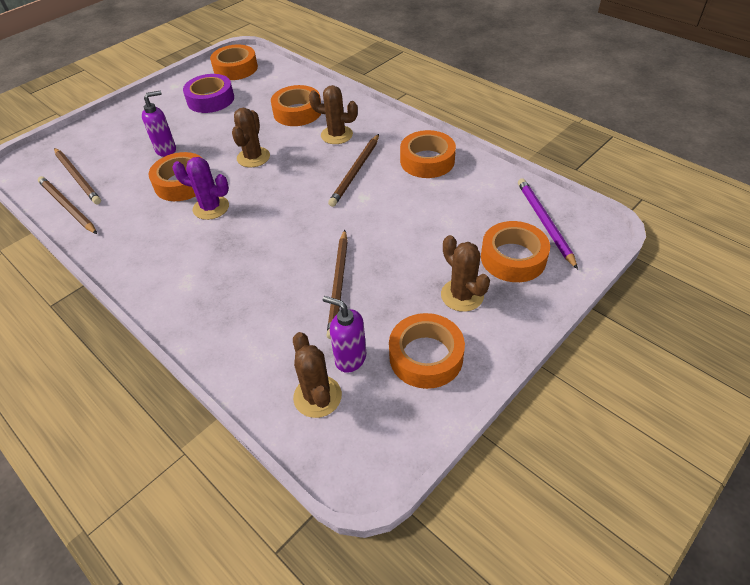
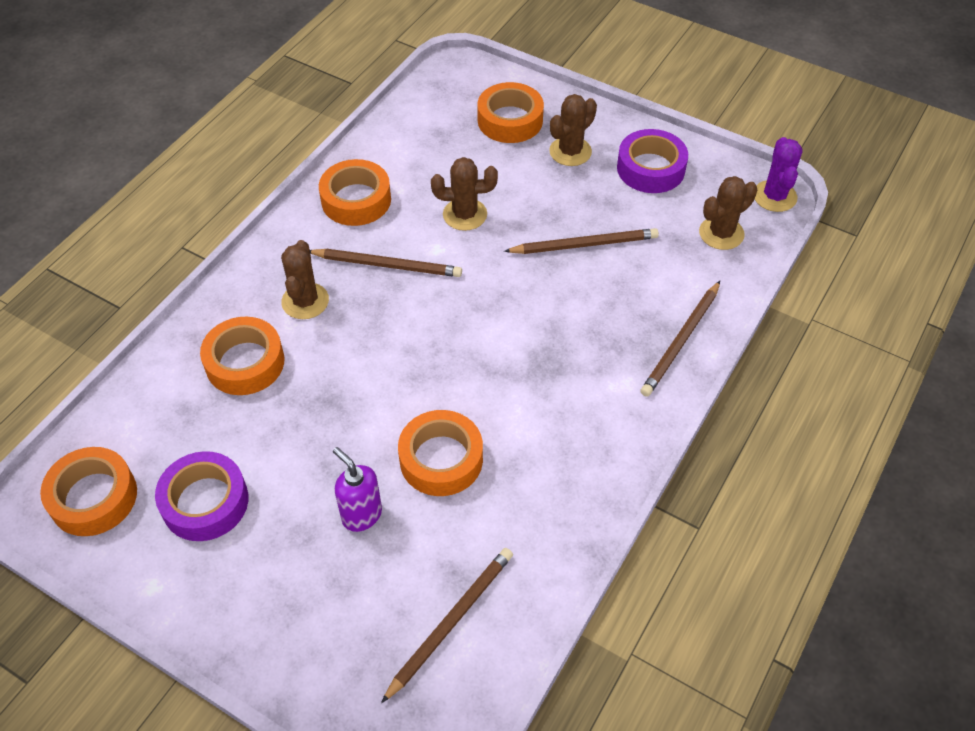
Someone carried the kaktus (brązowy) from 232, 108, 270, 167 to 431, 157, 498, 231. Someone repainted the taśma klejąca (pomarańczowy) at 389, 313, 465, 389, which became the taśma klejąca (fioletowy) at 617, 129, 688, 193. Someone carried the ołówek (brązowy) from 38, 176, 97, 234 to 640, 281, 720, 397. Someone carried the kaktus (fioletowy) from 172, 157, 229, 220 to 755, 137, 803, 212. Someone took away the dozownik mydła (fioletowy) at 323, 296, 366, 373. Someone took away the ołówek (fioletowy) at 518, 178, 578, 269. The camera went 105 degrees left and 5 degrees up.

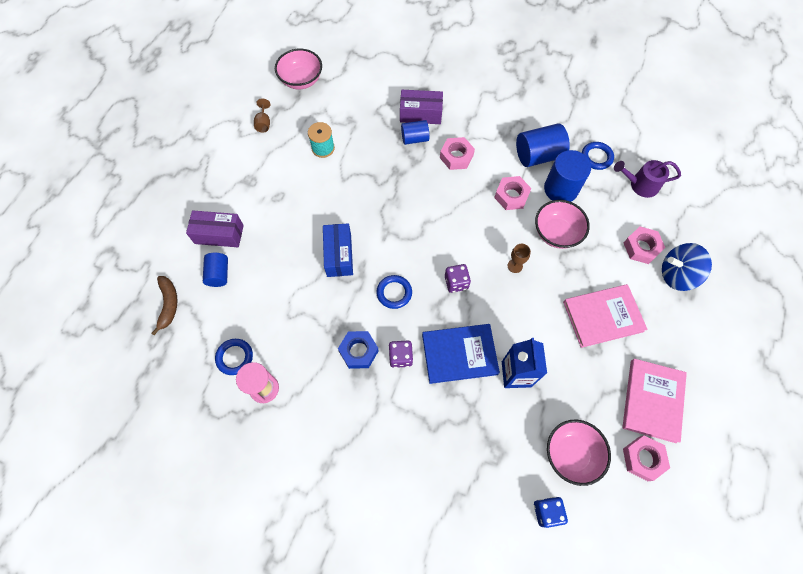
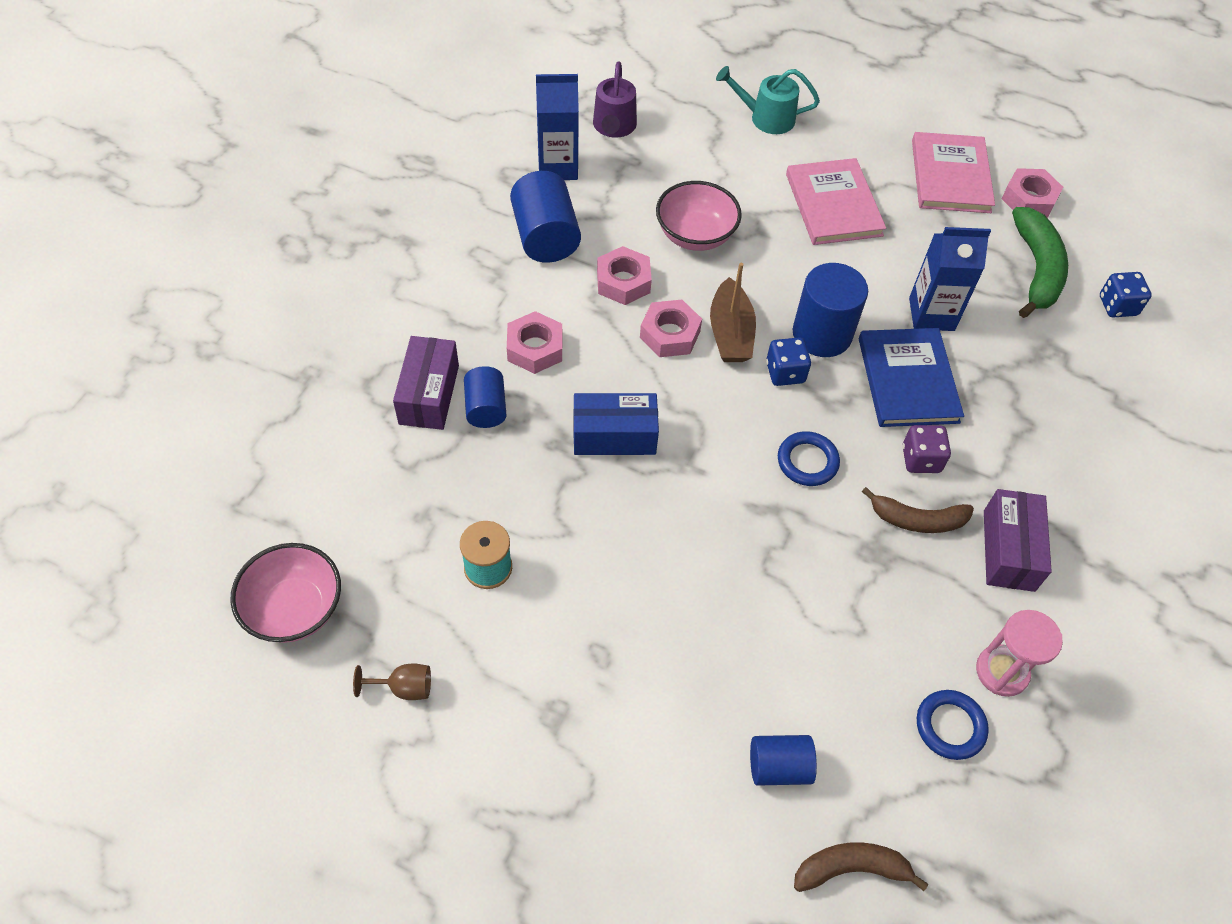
Someone swapped the pierścień (niebieski) at 582, 142, 614, 170 for the karton mleka (niebieski) at 536, 74, 579, 180. Someone carried the pudełko (niebieski) from 323, 223, 353, 277 to 573, 393, 659, 455. Someone carried the nakrętka (różowy) from 624, 227, 665, 264 to 640, 300, 702, 357. Someone put down the łódka (brązowy) at 710, 263, 756, 362. Someone swapped the bączek (niebieski) at 662, 243, 712, 291 for the konewka (turkusowy) at 716, 66, 820, 134. Someone repainted the kostka do gry (fioletowy) at 445, 264, 471, 293, which became the kostka do gry (niebieski) at 766, 337, 811, 386. Someone carried the walec (niebieski) from 544, 150, 591, 202 to 793, 263, 868, 357. Someone swapped the nakrętka (niebieski) at 338, 331, 379, 369 for the banan (brązowy) at 862, 487, 974, 533. Someone rotated the książka (różowy) at 622, 359, 687, 443 by 75 degrees clockwise. Someone carried the pudełko (fioletowy) from 186, 210, 244, 247 to 984, 489, 1052, 592. Someone swapped the miska (różowy) at 547, 420, 611, 486 for the banan (zielony) at 1012, 207, 1068, 318. Someone took away the kielich (brązowy) at 508, 244, 531, 273. The camera went 90 degrees left and 10 degrees down.

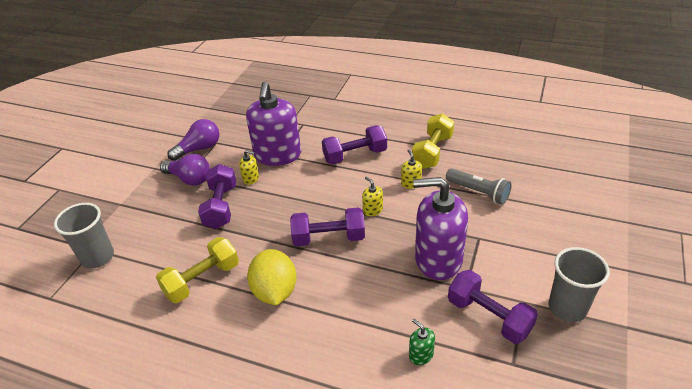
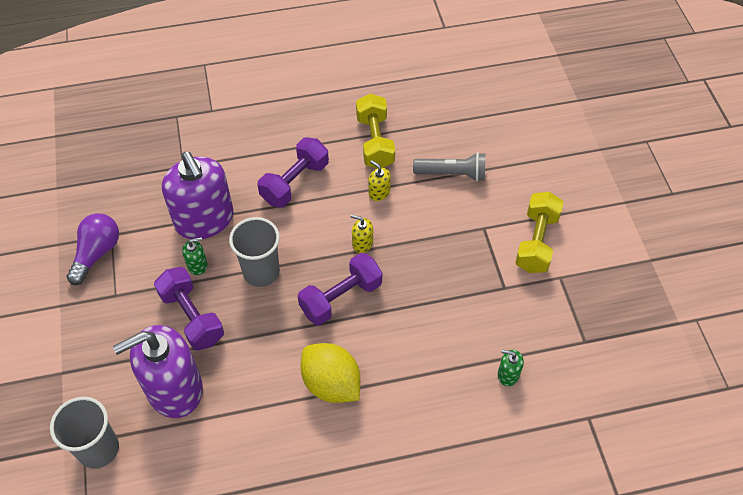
Someone carried the dozownik mydła (fioletowy) from 413, 177, 468, 280 to 113, 325, 203, 418. Someone repainted the dozownik mydła (żółty) at 239, 150, 259, 185, which became the dozownik mydła (zielony) at 182, 237, 207, 275. Someone carried the szklanka (szary) from 548, 247, 610, 322 to 229, 217, 280, 287. Someone carried the hantel (żółty) from 156, 237, 239, 303 to 515, 192, 563, 273. Someone took away the żarówka (fioletowy) at 160, 154, 210, 186. Someone took away the hantel (fioletowy) at 448, 270, 538, 344. The camera went 35 degrees left and 15 degrees up.

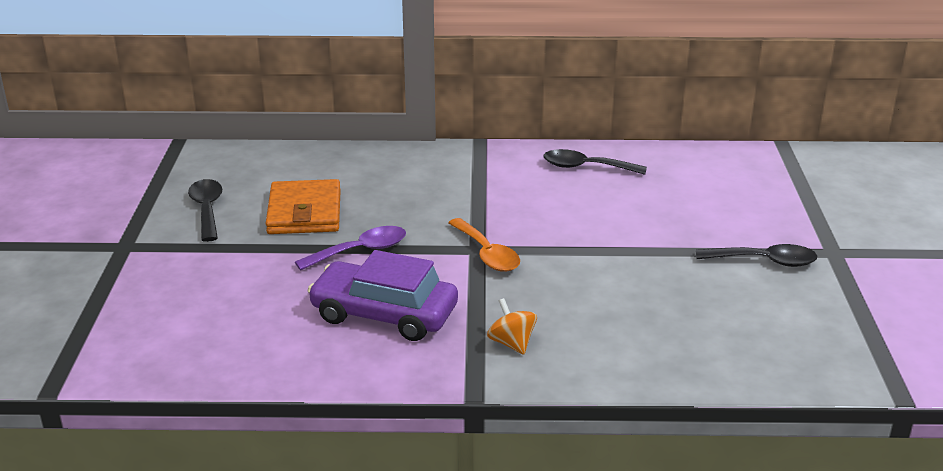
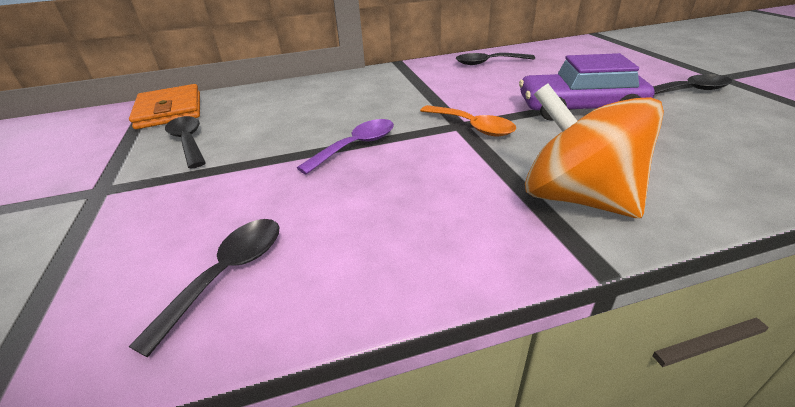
Someone carried the portfel (pomarańczowy) from 266, 179, 341, 234 to 129, 84, 200, 129. Someone put down the łyżka (czarny) at 129, 219, 280, 357. Someone carried the samochód (fioletowy) from 308, 250, 458, 341 to 519, 53, 655, 121. Someone scaled the bączek (pomarańczowy) at 487, 298, 537, 355 by 2.25. The camera went 15 degrees left and 5 degrees up.

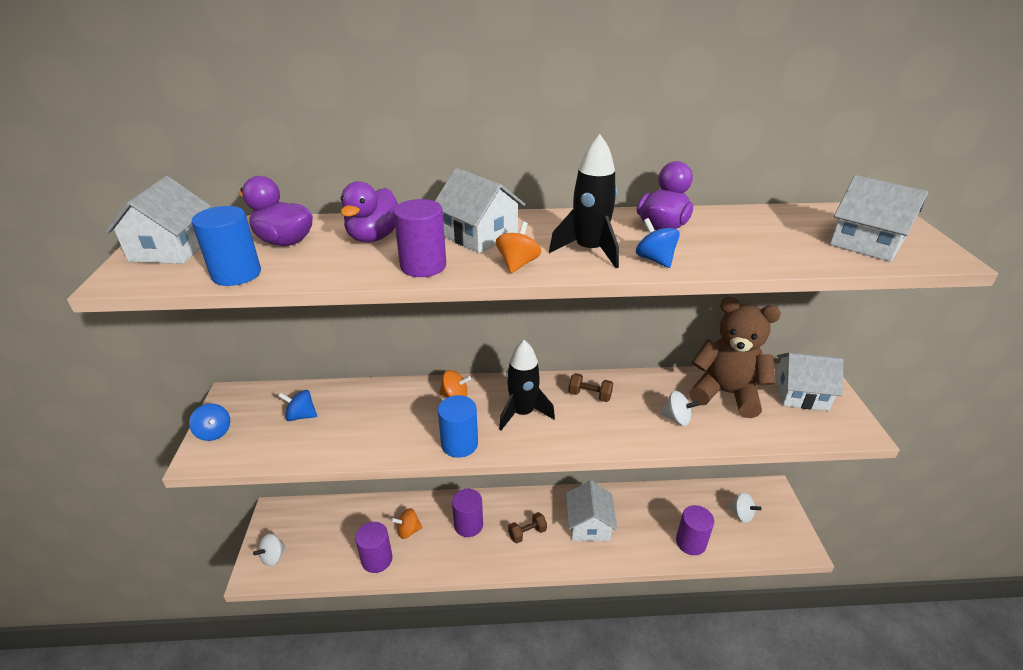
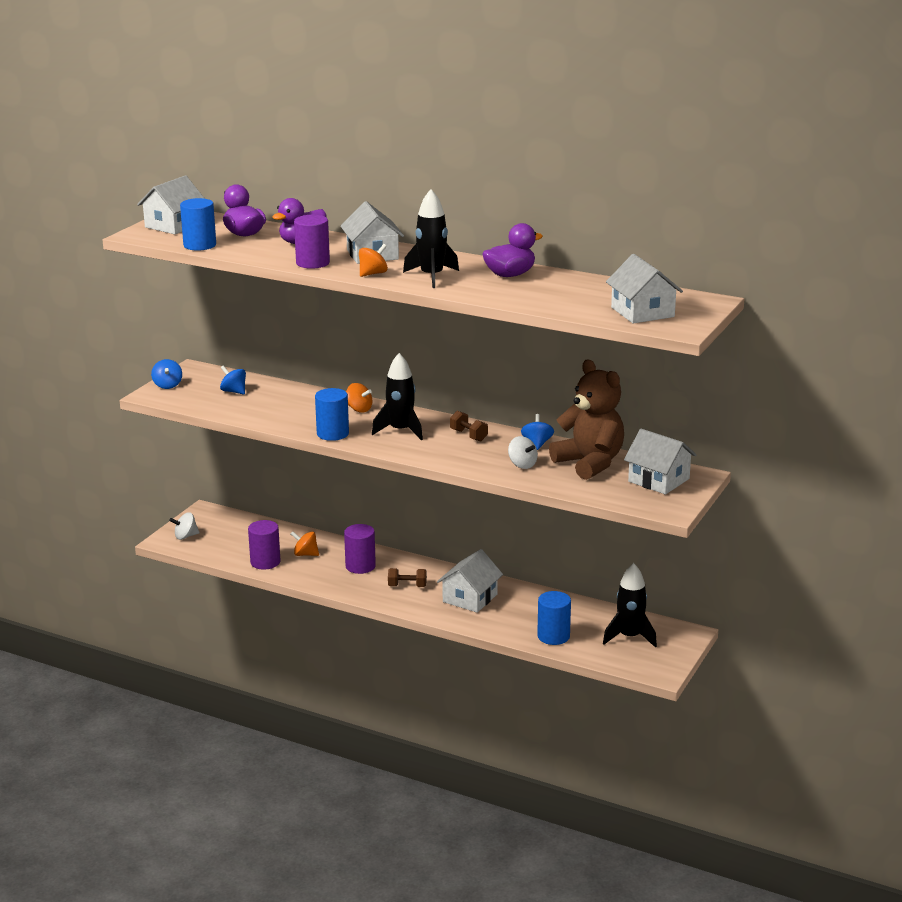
Someone carried the bączek (niebieski) from 636, 218, 680, 268 to 521, 414, 554, 450. Someone repainted the walec (fioletowy) at 676, 505, 714, 555, which became the walec (niebieski) at 537, 591, 571, 645. Someone swapped the bączek (biały) at 729, 492, 762, 523 for the rakieta (czarny) at 603, 563, 657, 648. The camera went 30 degrees right and 10 degrees down.

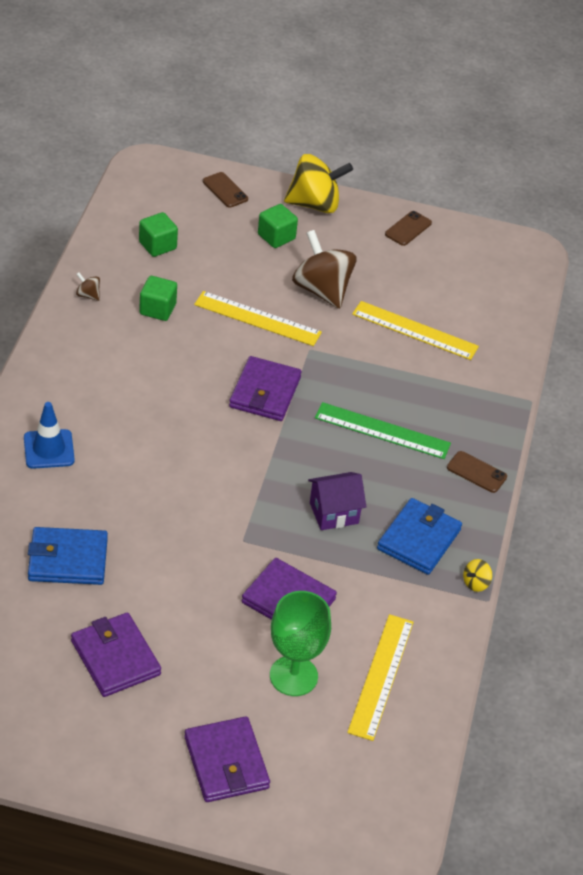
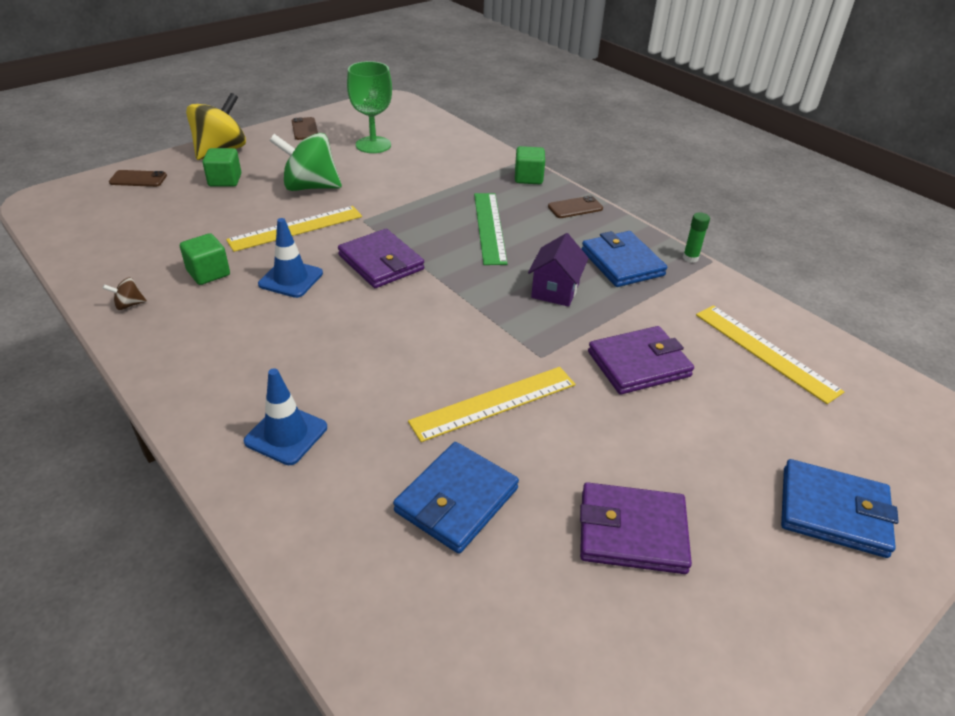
Someone put down the pachołek (niebieski) at 258, 218, 323, 298. Someone repainted the bączek (brązowy) at 292, 230, 356, 309, which became the bączek (zielony) at 269, 133, 342, 191. Someone carried the kielich (zielony) from 270, 591, 331, 696 to 347, 61, 392, 153. Someone carried the linijka (żółty) from 352, 301, 479, 360 to 408, 367, 576, 442. Someone rotated the linijka (zielony) at 315, 402, 451, 459 by 60 degrees counterclockwise. Someone carried the sześcian (zielony) from 139, 212, 178, 257 to 515, 146, 545, 184. Someone swapped the bączek (żółty) at 463, 559, 492, 592 for the klej w sztyfcie (zielony) at 683, 212, 710, 263. Someone repainted the portfel (fioletowy) at 184, 716, 270, 802, which became the portfel (niebieski) at 781, 459, 899, 558. The camera went 50 degrees left and 5 degrees down.

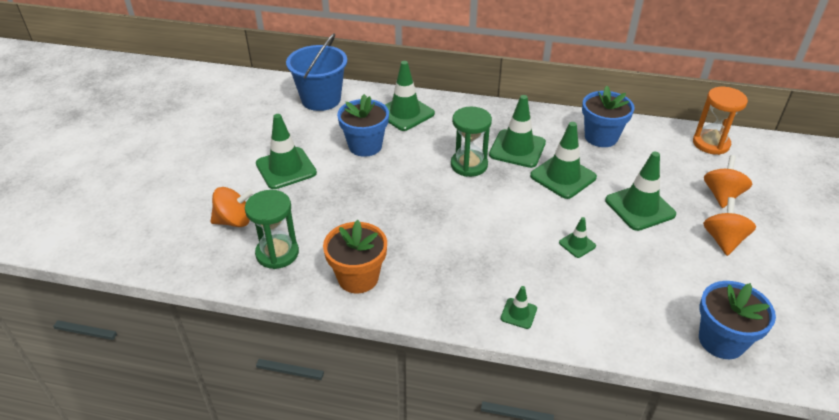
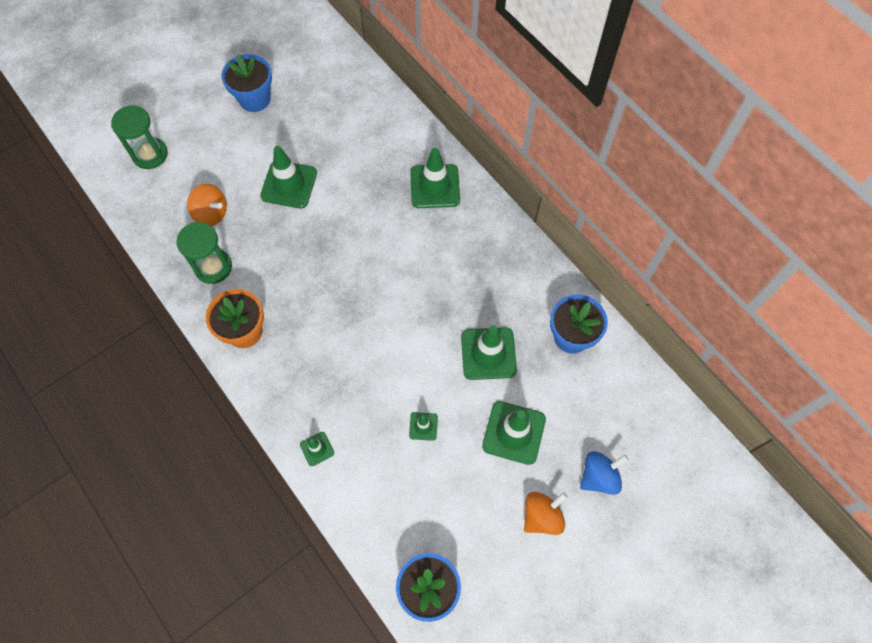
Someone carried the klepsydra (zielony) from 451, 107, 492, 177 to 111, 105, 168, 169. Someone carried the doniczka (niebieski) from 337, 94, 389, 157 to 221, 54, 272, 112. Someone repainted the bączek (pomarańczowy) at 704, 155, 752, 208, which became the bączek (niebieski) at 580, 451, 629, 495. Someone took away the wiadro (niebieski) at 286, 33, 347, 111. Someone took away the pachołek (zielony) at 489, 95, 546, 168. Someone took away the klepsydra (pomarańczowy) at 693, 87, 748, 155. The camera went 40 degrees right and 25 degrees up.

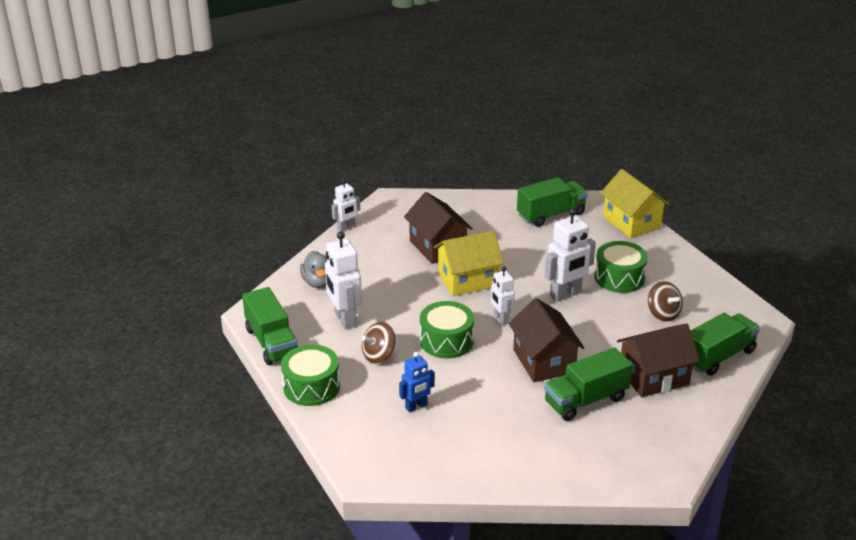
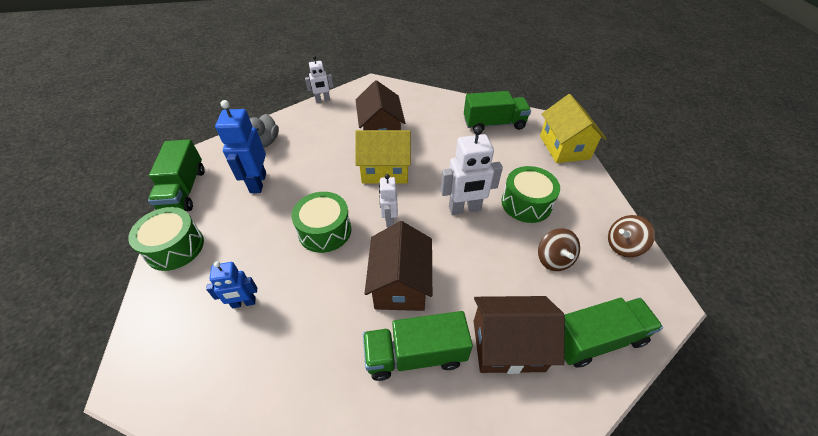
Someone repainted the robot (biały) at 325, 231, 362, 329, which became the robot (niebieski) at 215, 100, 266, 193. Someone carried the bączek (brązowy) from 362, 322, 396, 363 to 608, 215, 655, 257. The camera went 20 degrees right and 15 degrees up.

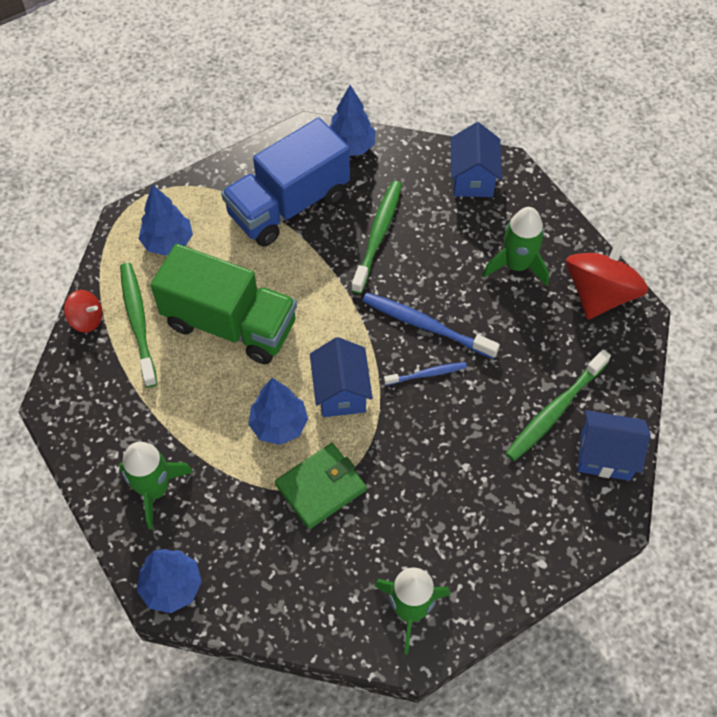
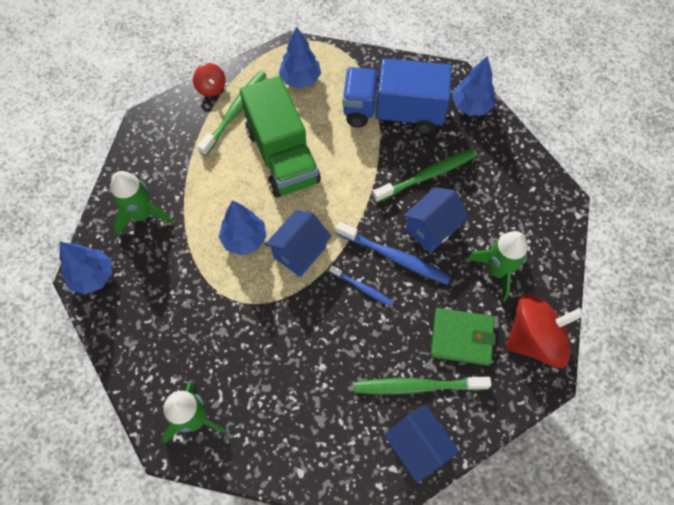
Someone rotated the szczoteczka do zębów (niebieski) at 362, 293, 500, 359 by 135 degrees clockwise. Someone carried the domek (niebieski) from 451, 122, 502, 197 to 403, 187, 469, 253. Someone carried the portfel (zielony) from 275, 443, 366, 529 to 431, 308, 496, 366. The camera went 45 degrees right and 5 degrees up.

